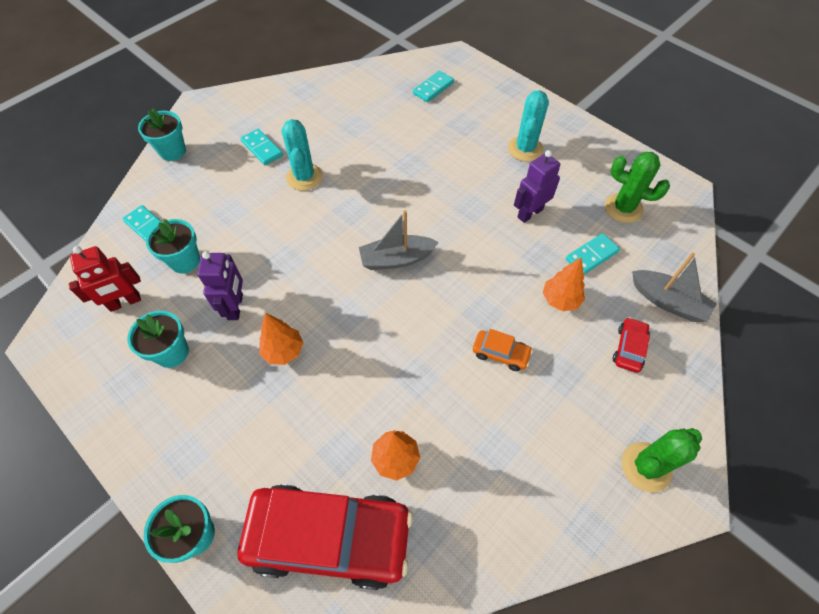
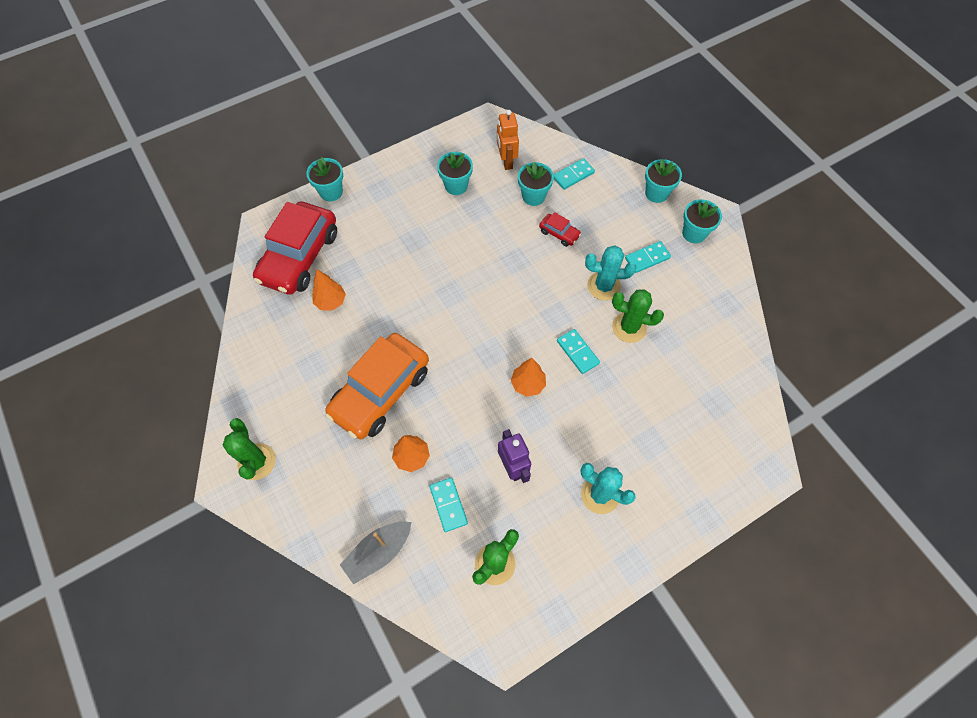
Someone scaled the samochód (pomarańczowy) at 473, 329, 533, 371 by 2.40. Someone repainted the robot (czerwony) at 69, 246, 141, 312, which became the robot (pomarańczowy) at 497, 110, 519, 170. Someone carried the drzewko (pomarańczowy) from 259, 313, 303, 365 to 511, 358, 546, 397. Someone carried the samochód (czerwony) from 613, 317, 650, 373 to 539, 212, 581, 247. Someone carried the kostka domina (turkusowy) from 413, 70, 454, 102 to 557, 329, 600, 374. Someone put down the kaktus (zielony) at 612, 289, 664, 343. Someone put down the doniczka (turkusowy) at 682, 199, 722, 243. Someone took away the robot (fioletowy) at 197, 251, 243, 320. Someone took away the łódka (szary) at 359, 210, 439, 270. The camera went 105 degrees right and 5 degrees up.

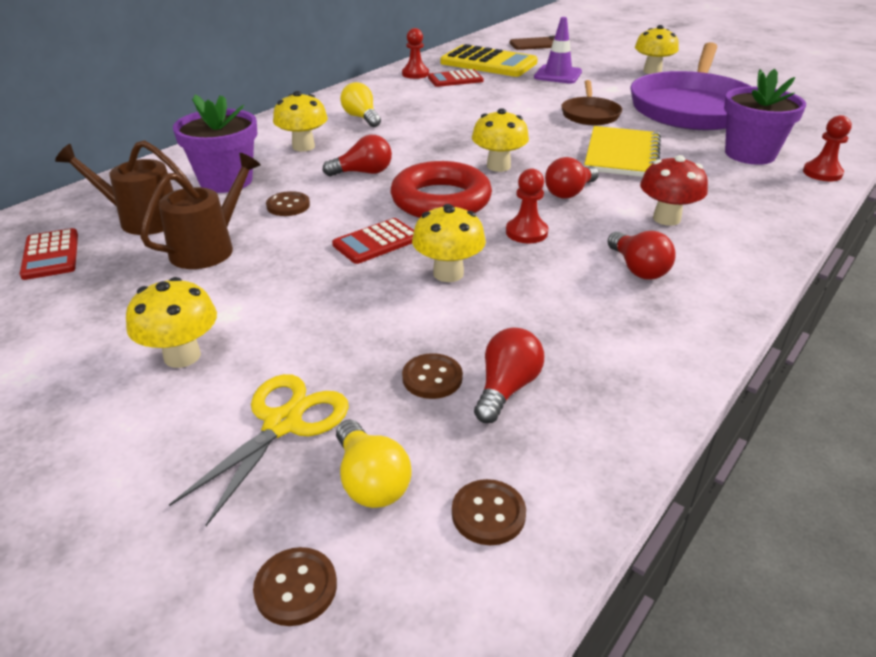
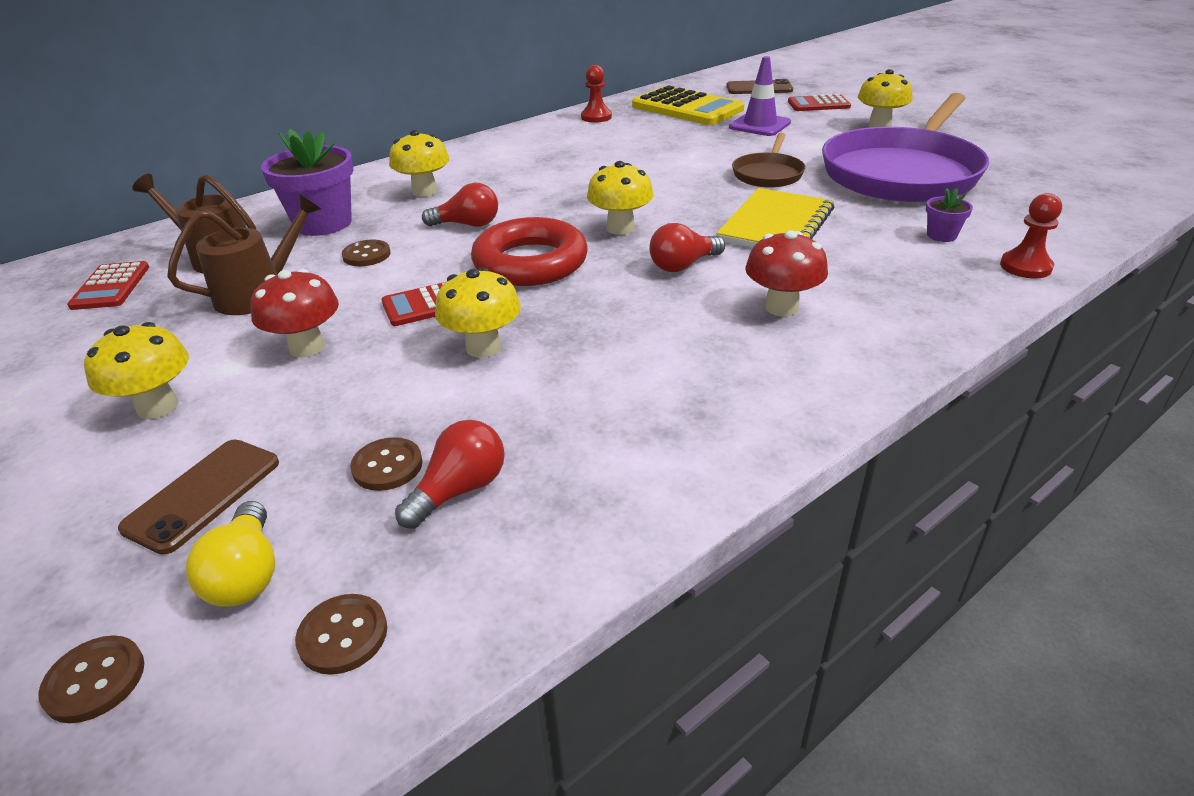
Someone swapped the nożyczki (żółty) at 169, 374, 349, 526 for the telefon (brązowy) at 118, 440, 279, 555. Someone put down the grzyb (czerwony) at 251, 269, 339, 358. Someone carried the kalkulator (czerwony) from 428, 69, 484, 87 to 788, 94, 851, 111. Someone scaled the doniczka (fioletowy) at 724, 69, 806, 165 by 0.46. Someone took away the żarówka (żółty) at 340, 82, 381, 127. Someone took away the pionek (czerwony) at 506, 169, 548, 243. Someone took away the żarówka (czerwony) at 607, 231, 676, 280. The camera went 15 degrees right and 0 degrees up.

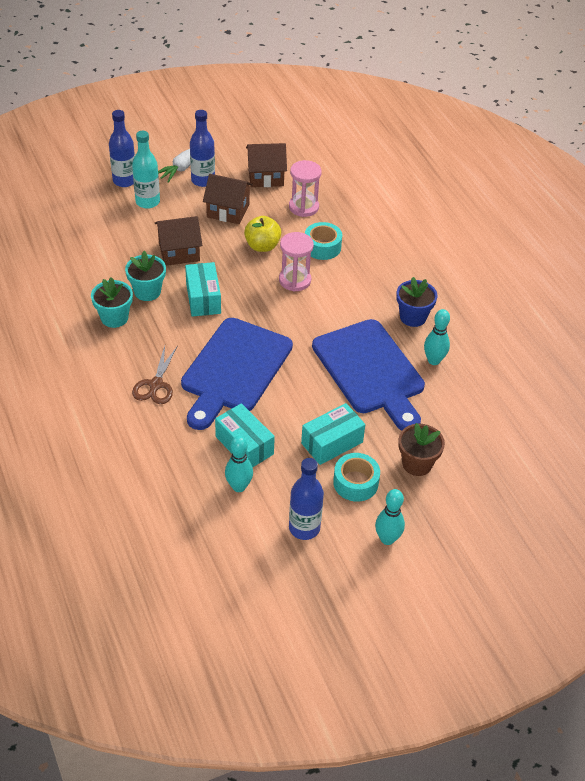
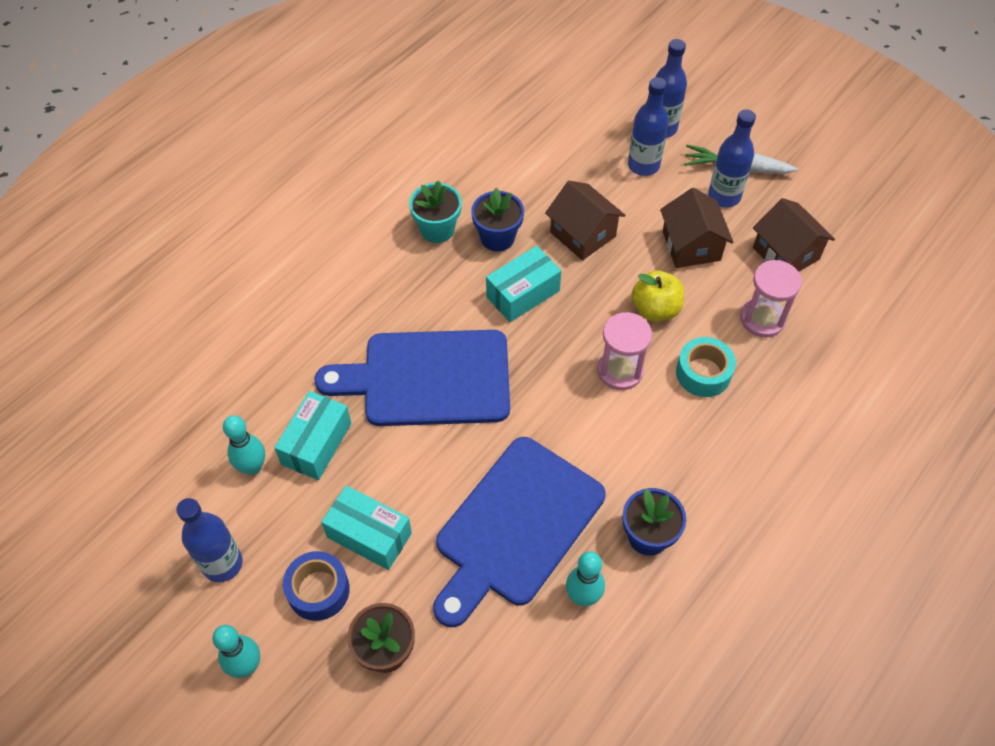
Someone repainted the taśma klejąca (turkusowy) at 333, 453, 380, 502, which became the taśma klejąca (niebieski) at 283, 551, 350, 621. Someone repainted the doniczka (turkusowy) at 125, 251, 166, 301, which became the doniczka (niebieski) at 471, 187, 524, 251. Someone repainted the butelka (turkusowy) at 132, 131, 160, 209, which became the butelka (niebieski) at 628, 77, 669, 176. Someone took away the nożyczki (brązowy) at 132, 346, 177, 404. The camera went 65 degrees right and 10 degrees up.

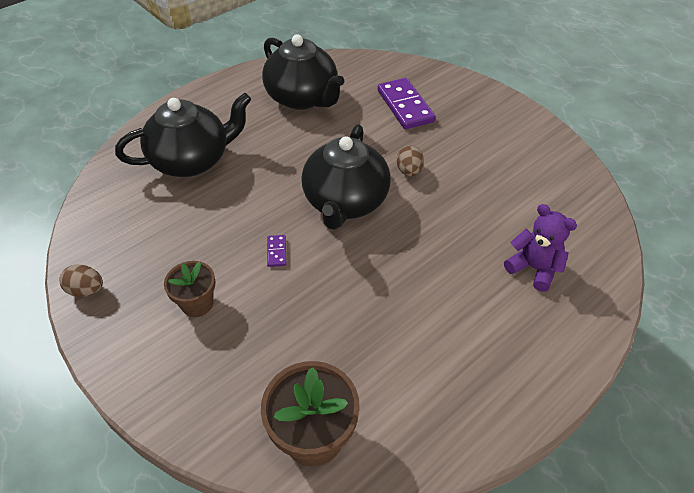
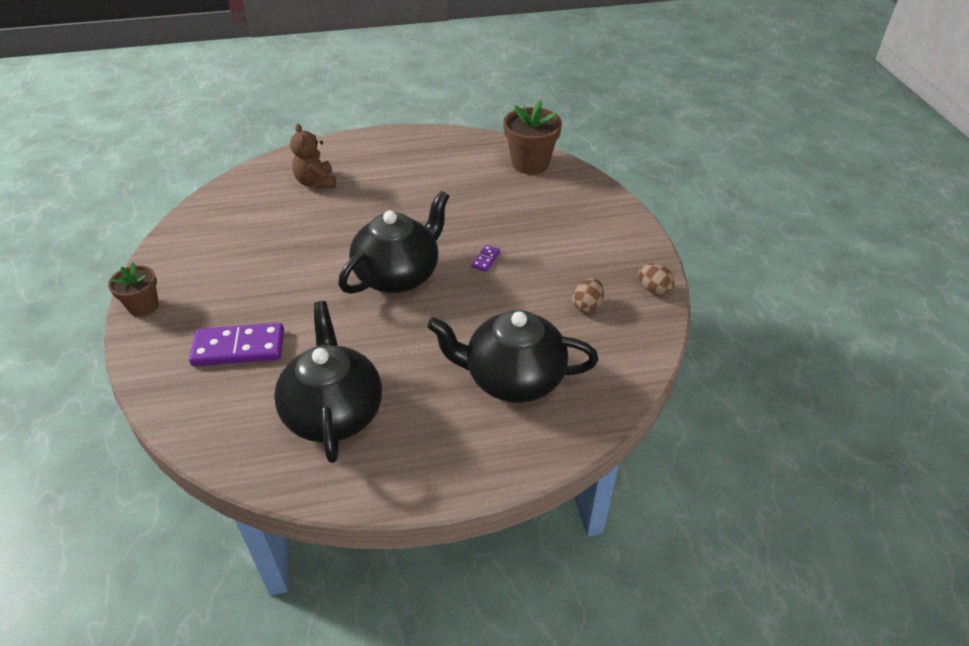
Someone carried the doniczka (brązowy) from 164, 261, 215, 317 to 108, 262, 159, 317. Someone rotated the kostka domina (fioletowy) at 377, 78, 436, 129 by 75 degrees clockwise. Someone repainted the miś (fioletowy) at 504, 204, 577, 292, which became the miś (brązowy) at 290, 124, 336, 189. Someone carried the jajko (brązowy) from 396, 145, 424, 177 to 572, 278, 604, 313. The camera went 150 degrees left and 5 degrees down.

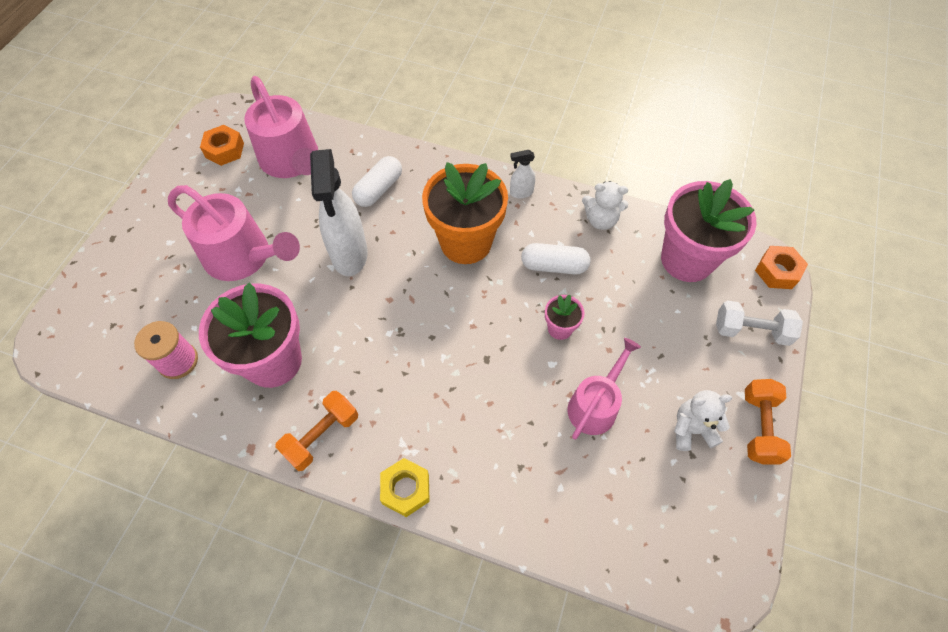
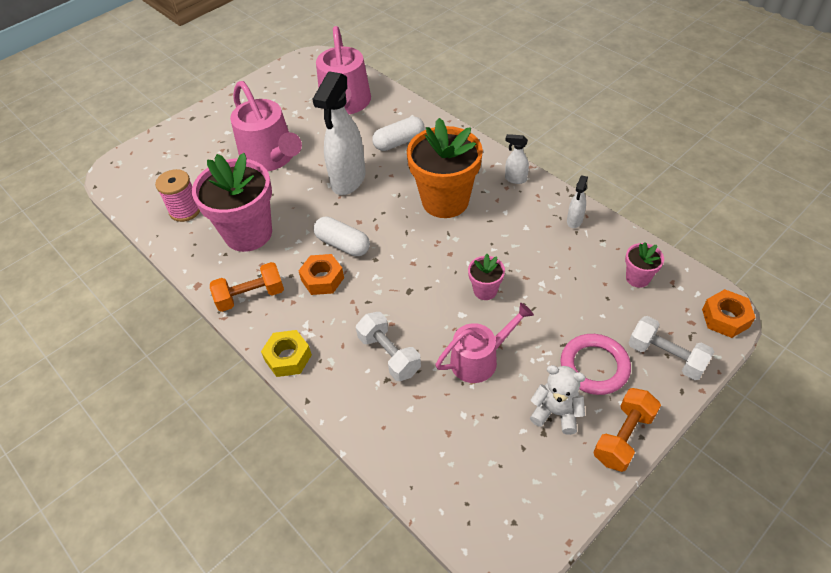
Someone carried the nakrętka (pomarańczowy) from 200, 125, 244, 166 to 298, 254, 344, 295. Someone carried the kapsułka (biały) from 521, 243, 590, 274 to 314, 217, 370, 256. Someone put down the hantel (biały) at 356, 312, 421, 381. Someone put down the pierścień (różowy) at 561, 334, 631, 395. Someone swapped the miś (biały) at 582, 181, 628, 230 for the spryskiwacz (biały) at 567, 175, 588, 228. Someone scaled the doniczka (różowy) at 661, 179, 756, 282 by 0.45. The camera went 30 degrees right and 10 degrees down.

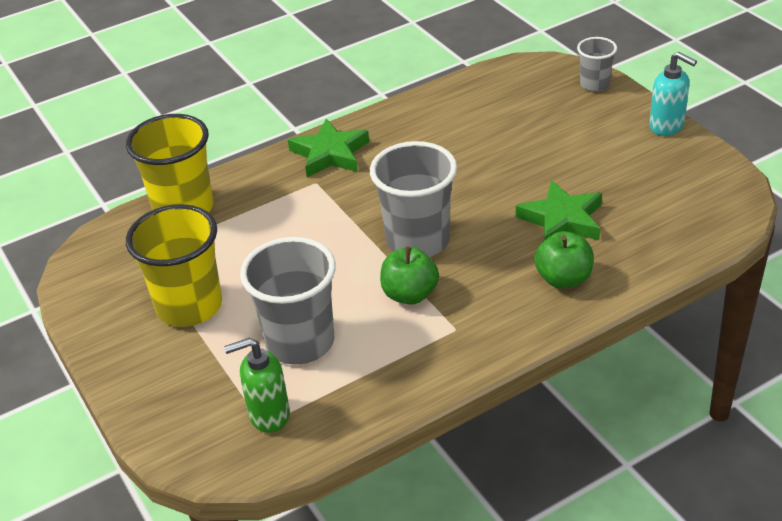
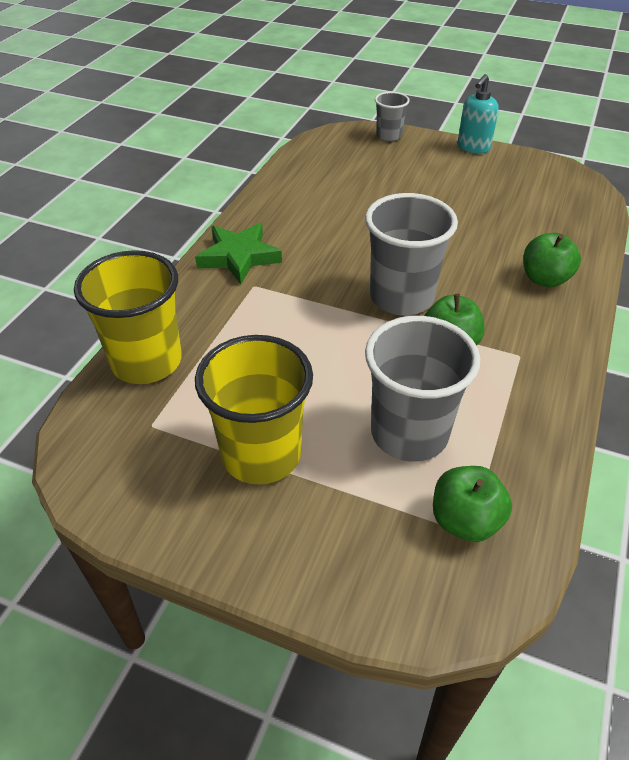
Someone swapped the dozownik mydła (zielony) at 224, 337, 290, 433 for the jabłko (zielony) at 433, 466, 512, 542. Someone rotated the dozownik mydła (turkusowy) at 649, 52, 697, 136 by 120 degrees clockwise. Someone took away the gwiazda (zielony) at 516, 180, 602, 241. The camera went 40 degrees left and 5 degrees up.

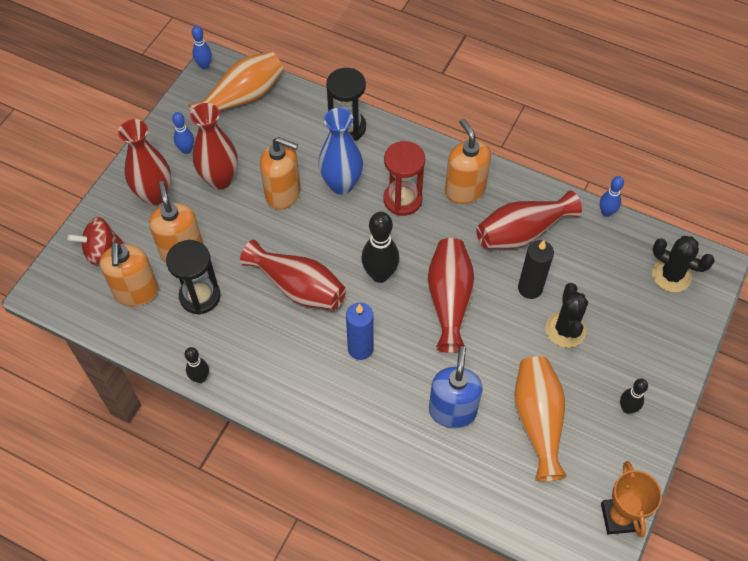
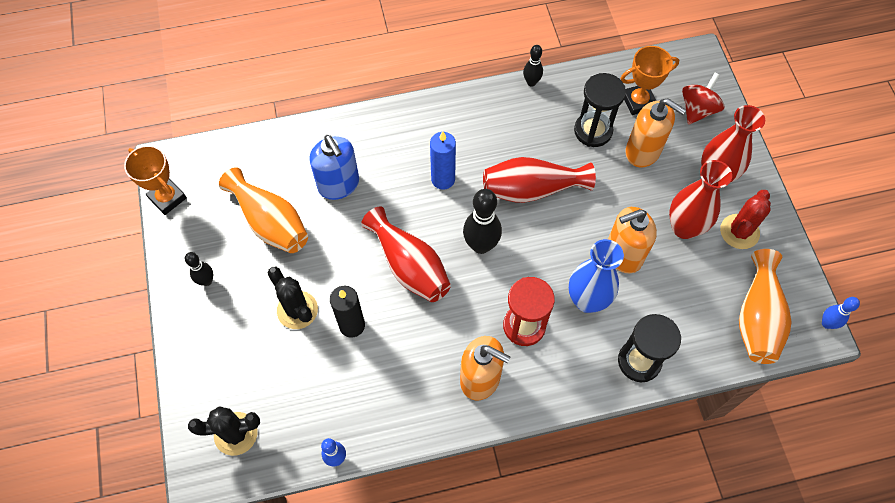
Someone swapped the dozownik mydła (pomarańczowy) at 100, 242, 159, 306 for the puchar (pomarańczowy) at 620, 46, 679, 115. Someone swapped the kręgiel (niebieski) at 172, 112, 194, 154 for the kaktus (czerwony) at 720, 190, 771, 249. Someone took away the wazon (czerwony) at 476, 191, 582, 249. The camera went 140 degrees right and 5 degrees up.

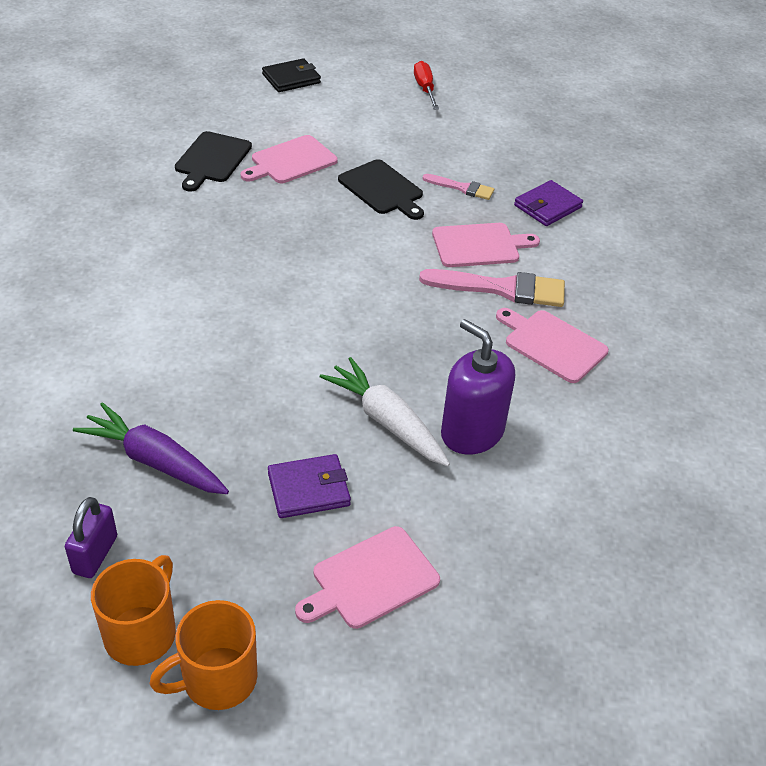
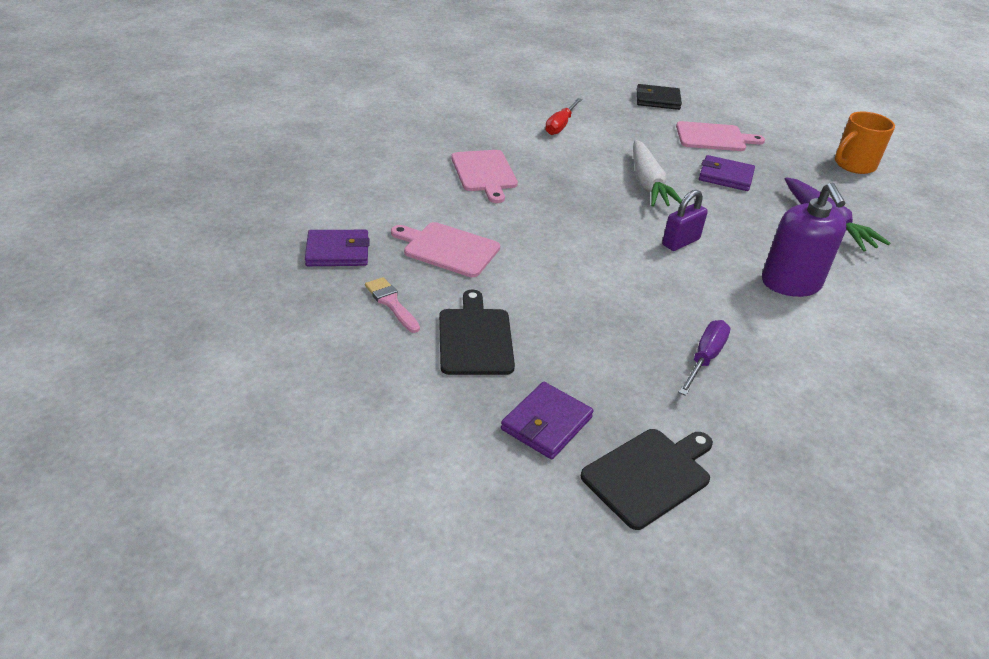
Someone swapped the deska do krojenia (różowy) at 241, 135, 338, 183 for the portfel (fioletowy) at 501, 382, 594, 459. Someone carried the śrubokręt (czerwony) from 414, 61, 439, 109 to 545, 98, 582, 135. Someone carried the portfel (czarny) from 262, 58, 321, 92 to 637, 84, 682, 110. Someone carried the kłódka (fioletowy) from 65, 497, 117, 578 to 662, 190, 708, 251. Someone put down the śrubokręt (fioletowy) at 678, 320, 731, 396. Someone carried the dozownik mydła (fioletowy) from 441, 319, 515, 455 to 762, 183, 846, 297. Someone took away the kubek (pomarańczowy) at 149, 600, 258, 710. Someone took away the pędzel (różowy) at 419, 269, 565, 307. The camera went 145 degrees left and 5 degrees down.

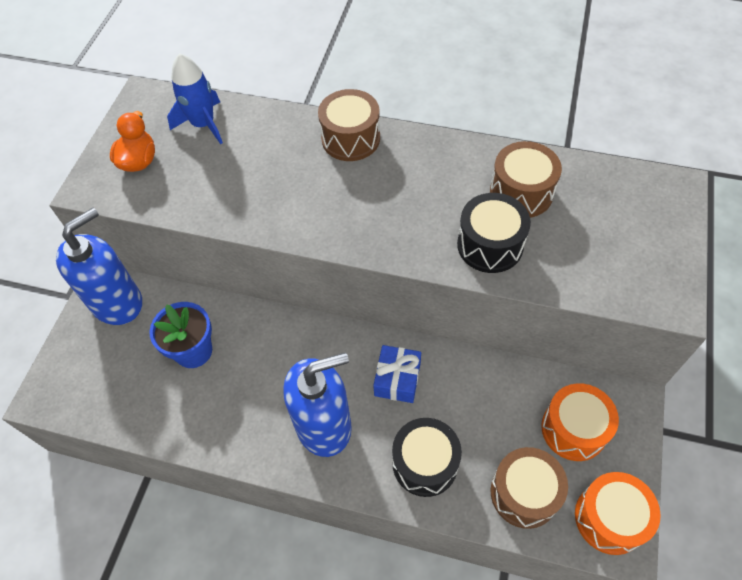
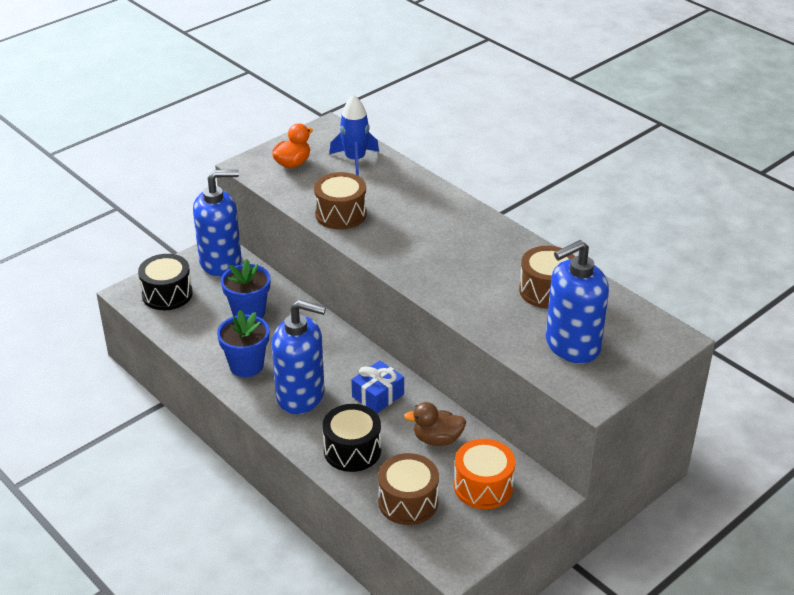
Someone carried the bęben (czarny) from 457, 193, 531, 273 to 138, 254, 193, 310. Someone put down the doniczka (niebieski) at 217, 310, 269, 377. Someone carried the bęben (brązowy) from 318, 89, 380, 161 to 314, 172, 367, 229. Someone put down the kaczka (brązowy) at 404, 402, 466, 446. Someone put down the dozownik mydła (niebieski) at 546, 240, 609, 363. Someone took away the bęben (pomarańczowy) at 575, 472, 661, 555. The camera went 30 degrees right and 20 degrees down.

